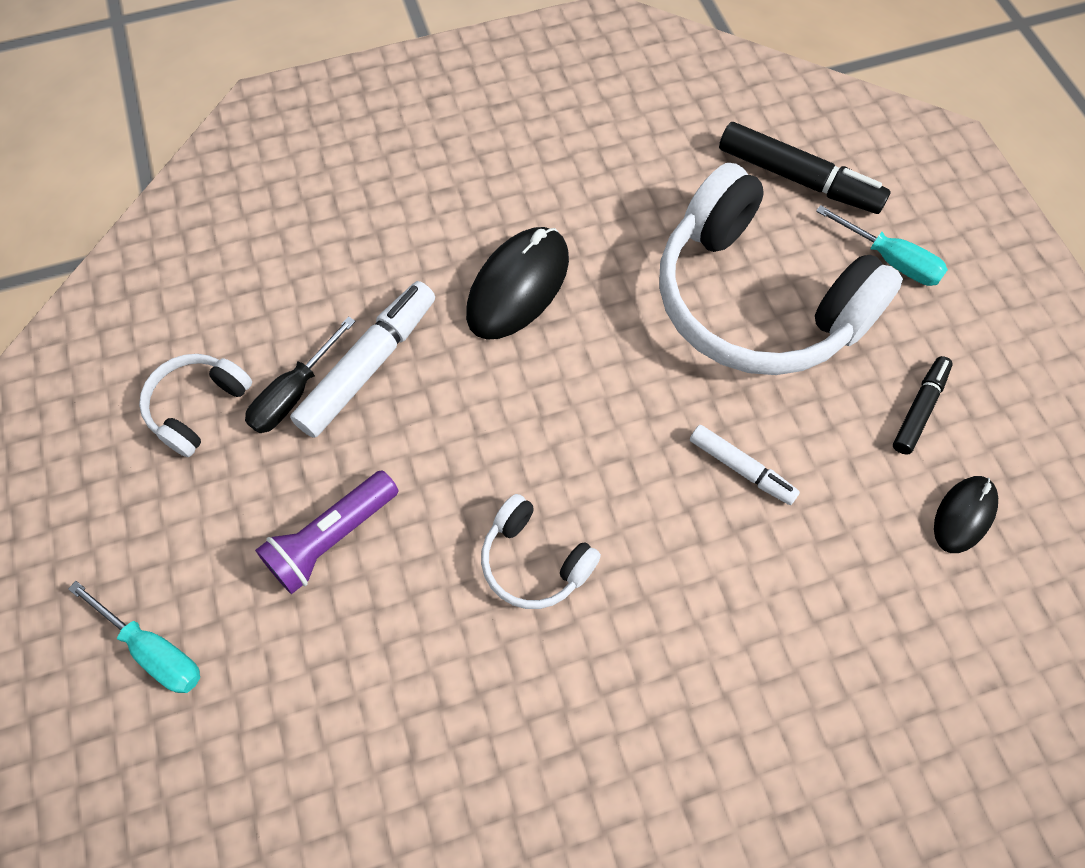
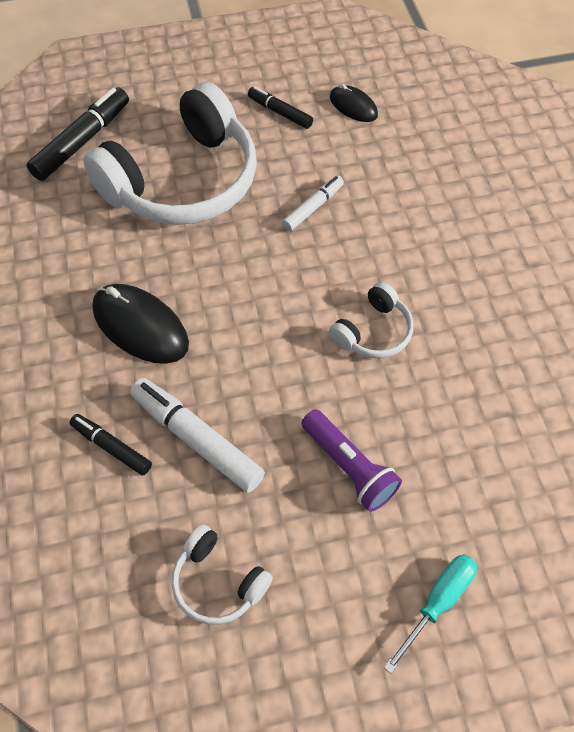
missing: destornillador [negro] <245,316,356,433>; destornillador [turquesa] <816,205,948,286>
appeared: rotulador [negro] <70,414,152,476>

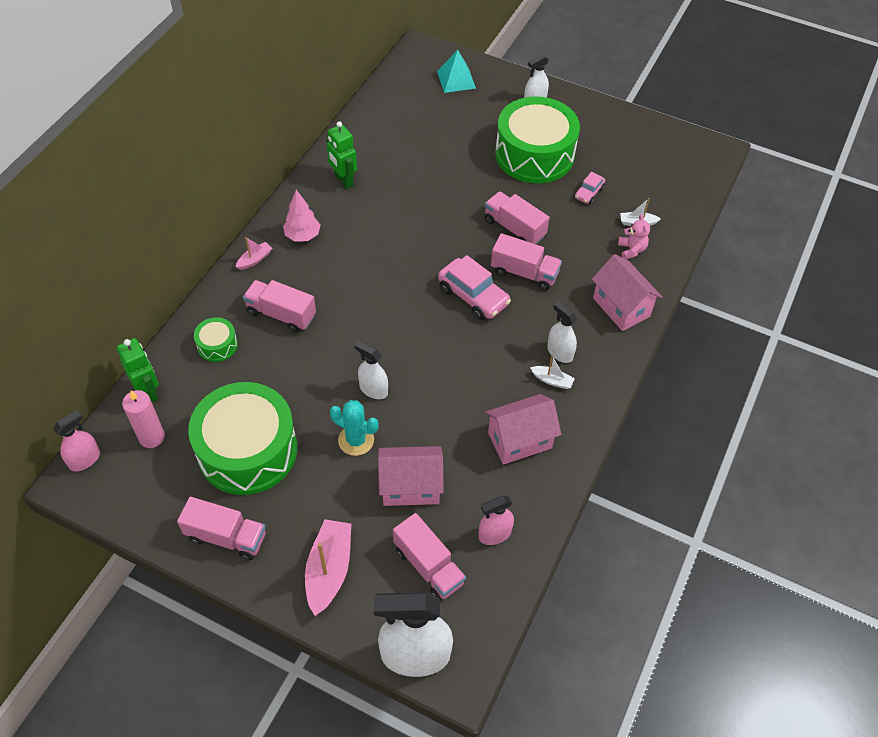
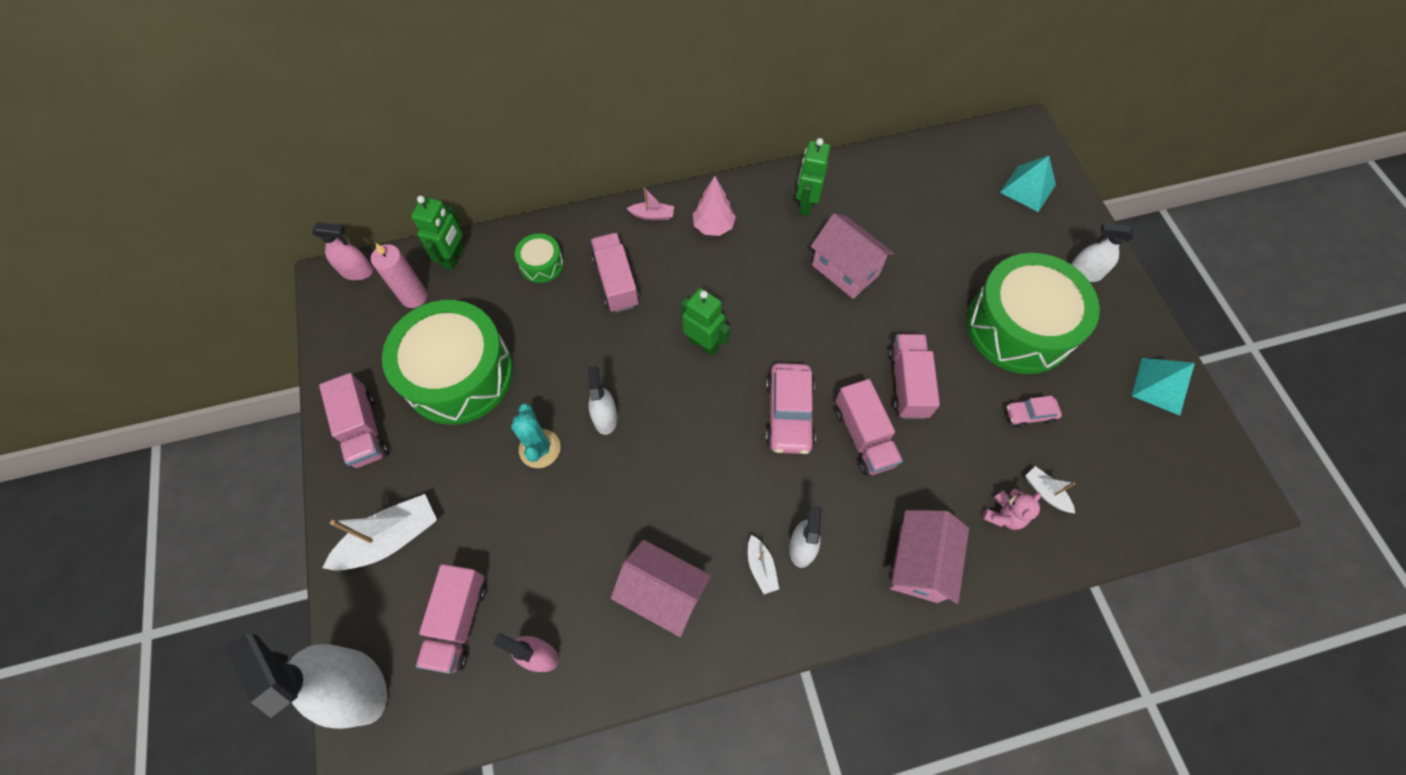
appeared: robot [verde] <681,288,730,356>; pirámide [turquesa] <1132,358,1195,416>
relocated: casa [rosa] <378,446,444,506> to <811,213,894,299>
colour: barco [rosa] <305,519,351,616> to barco [blanco] <322,494,437,571>

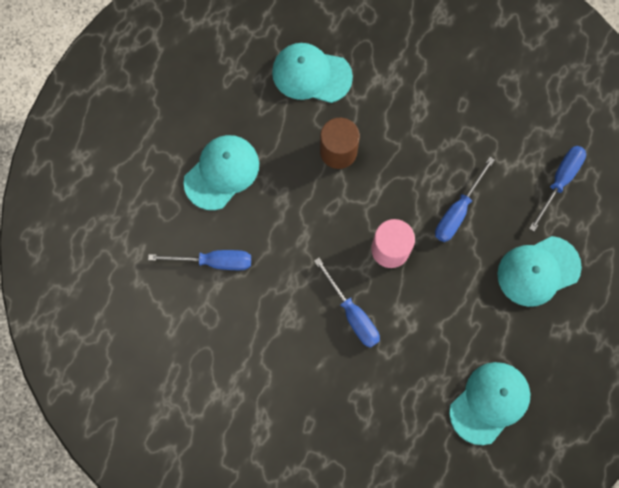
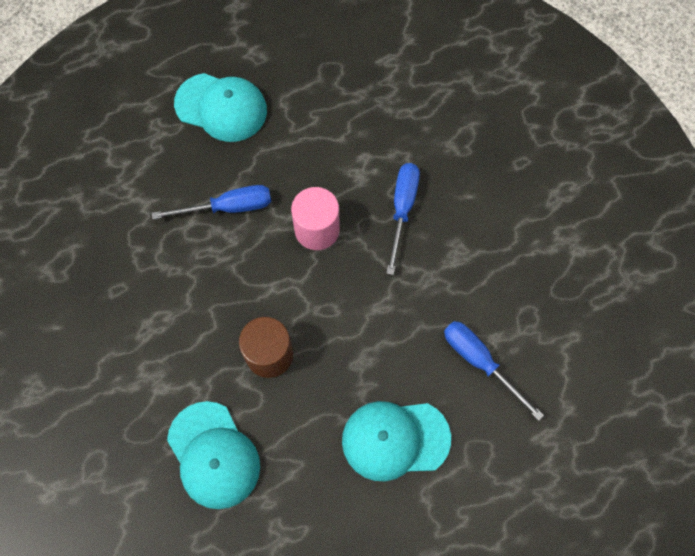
missing: gorra [turquesa] <449,362,530,445>; destornillador [azul] <529,146,586,231>

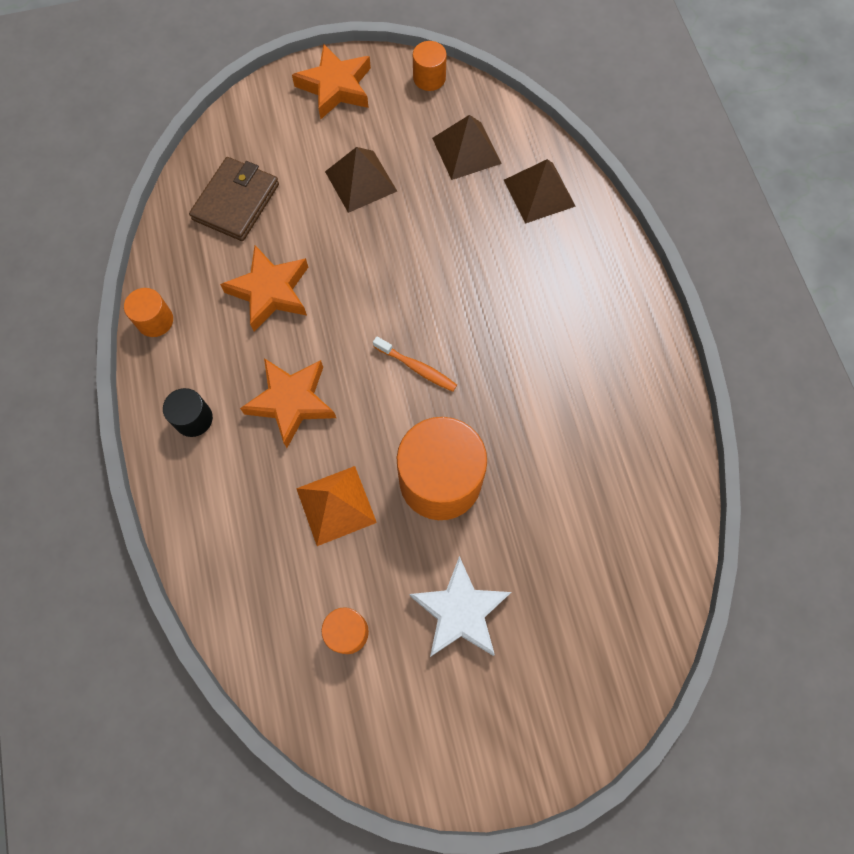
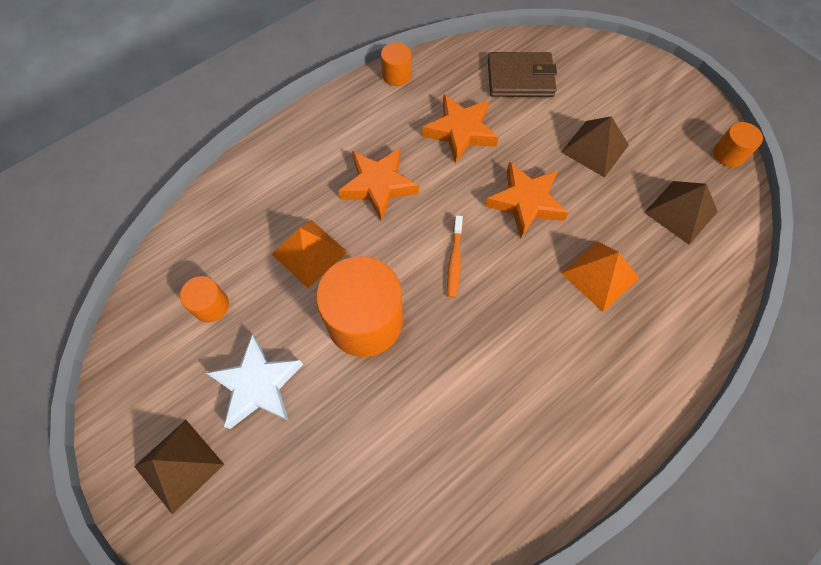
missing: cilindro [negro] <163,388,213,437>
appeared: pirámide [naranja] <561,241,639,312>
relocated: estrella [naranja] <292,44,371,119> to <485,162,569,238>; pirámide [marrón] <504,159,576,224> to <134,420,224,514>

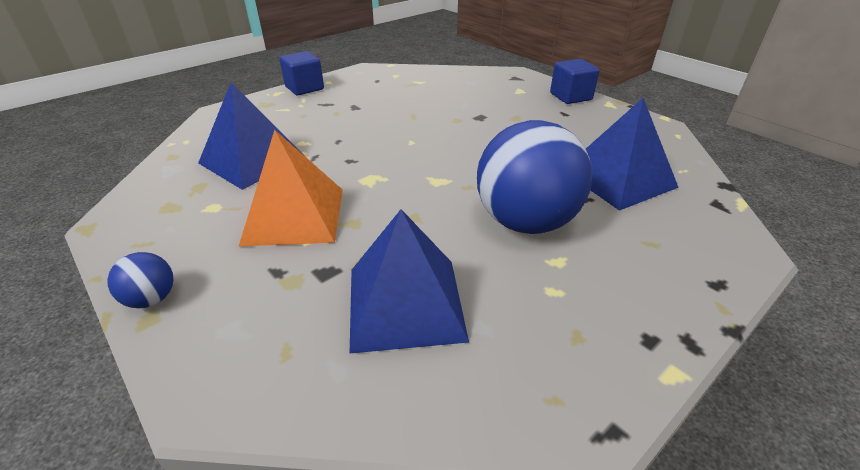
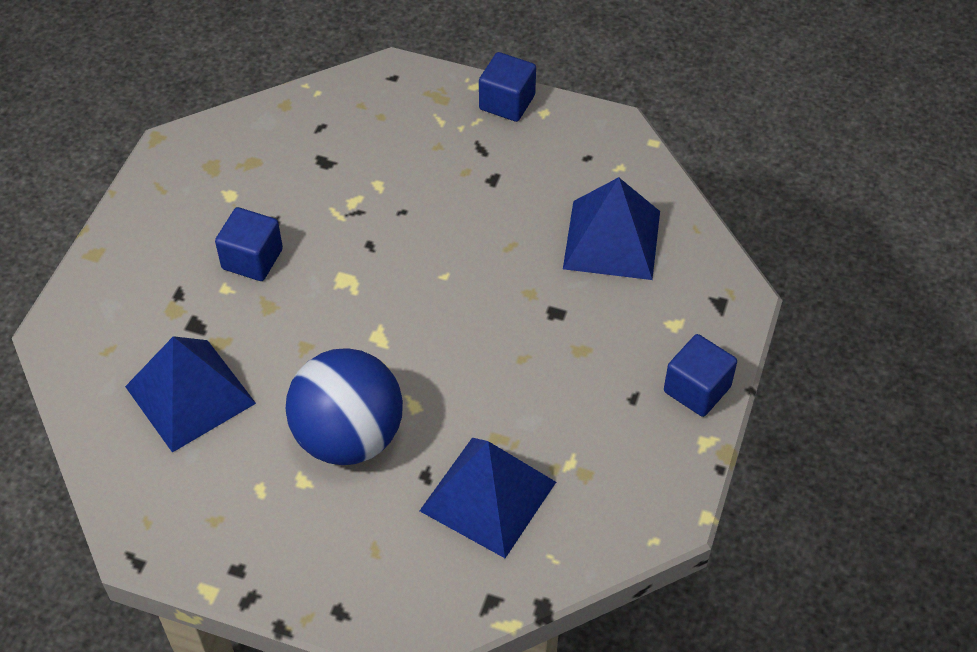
missing: pelota [azul] <107,252,174,308>
relocated: pirámide [azul] <198,82,306,190> to <563,177,660,280>
exchanged: pirámide [naranja] <239,130,343,246> to cubo [azul] <215,207,283,281>

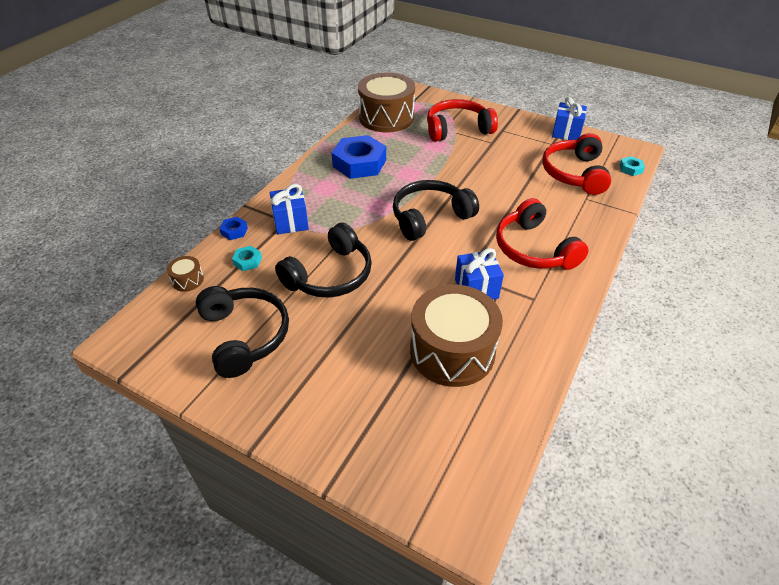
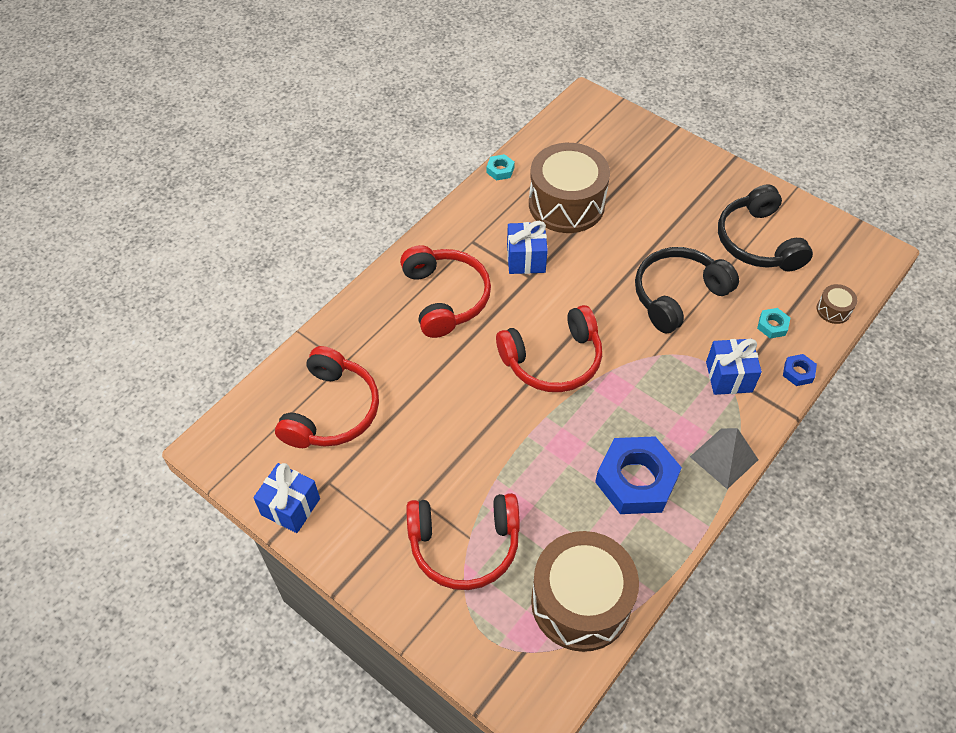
appeared: pirámide [gris] <690,428,759,489>
relocated: tuerca [turquesa] <620,156,645,176> to <486,154,515,181>
colour: auriculares [negro] <393,180,479,241> to auriculares [rojo] <496,305,602,392>

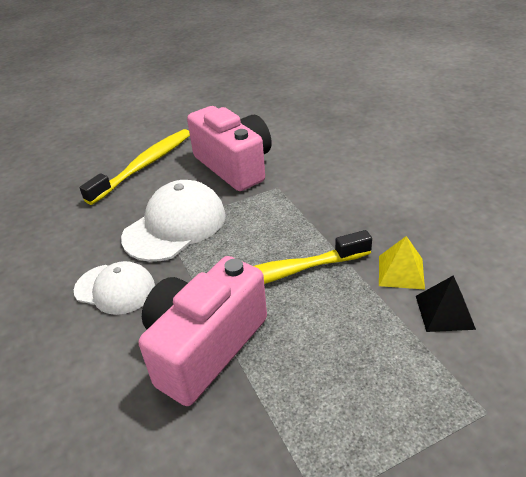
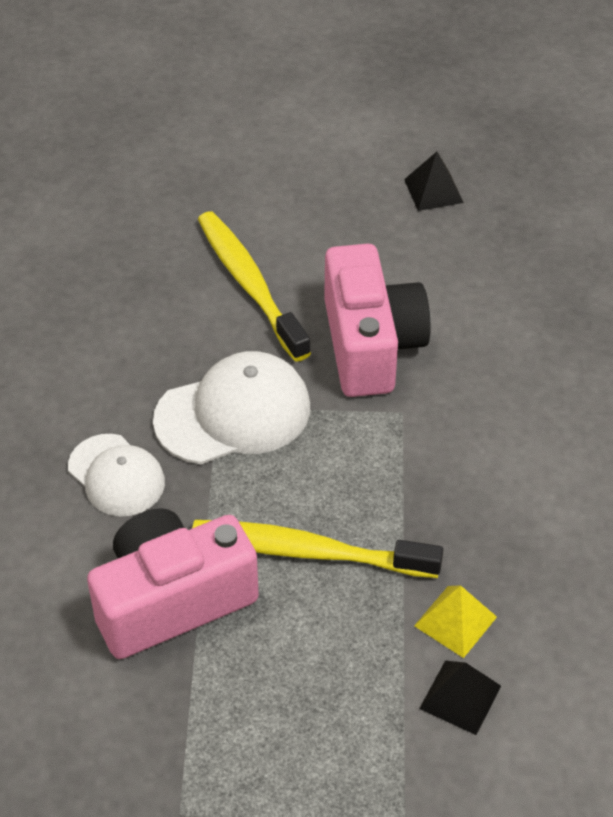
appeared: pirámide [negro] <404,152,464,211>
spun: cepillo de dientes [amarillo] <80,129,190,205> = <198,211,311,362> 90 degrees counterclockwise

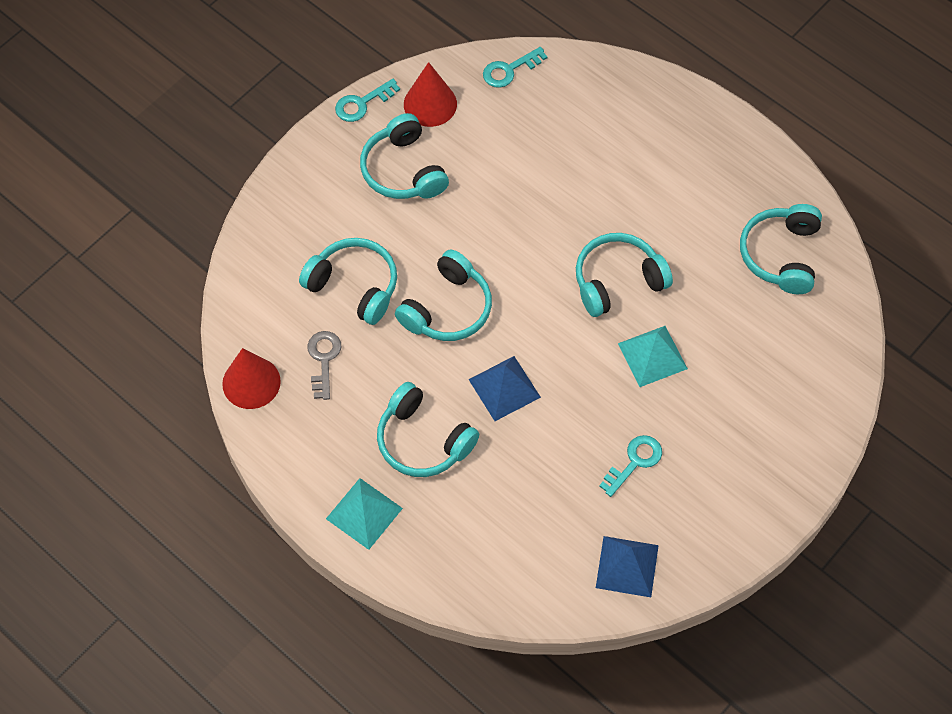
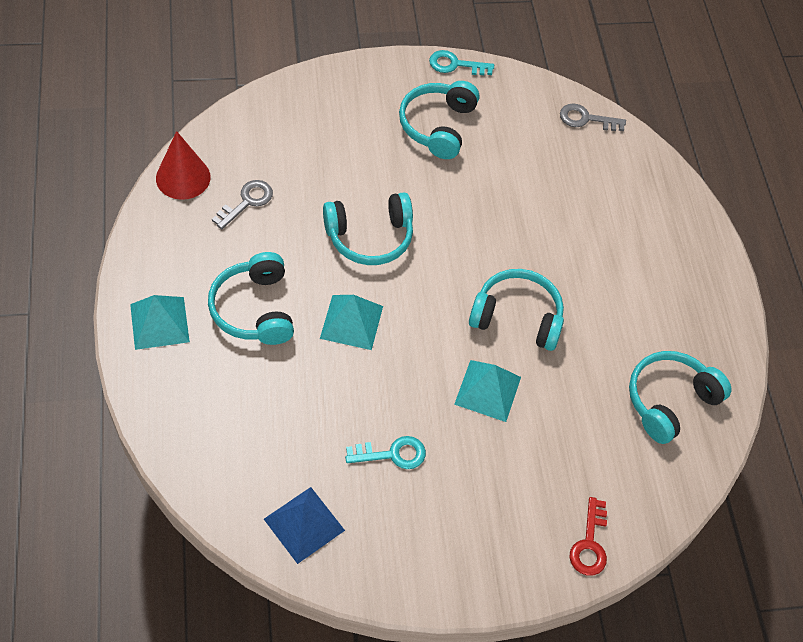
missing: auriculares [turquesa] <299,238,397,325>; cono [rojo] <404,62,457,127>
appeared: llave [rojo] <569,497,607,576>
colour: pirámide [azul] <468,356,541,421> to pirámide [turquesa] <320,295,383,350>; llave [turquesa] <483,47,547,88> to llave [gris] <560,103,626,131>

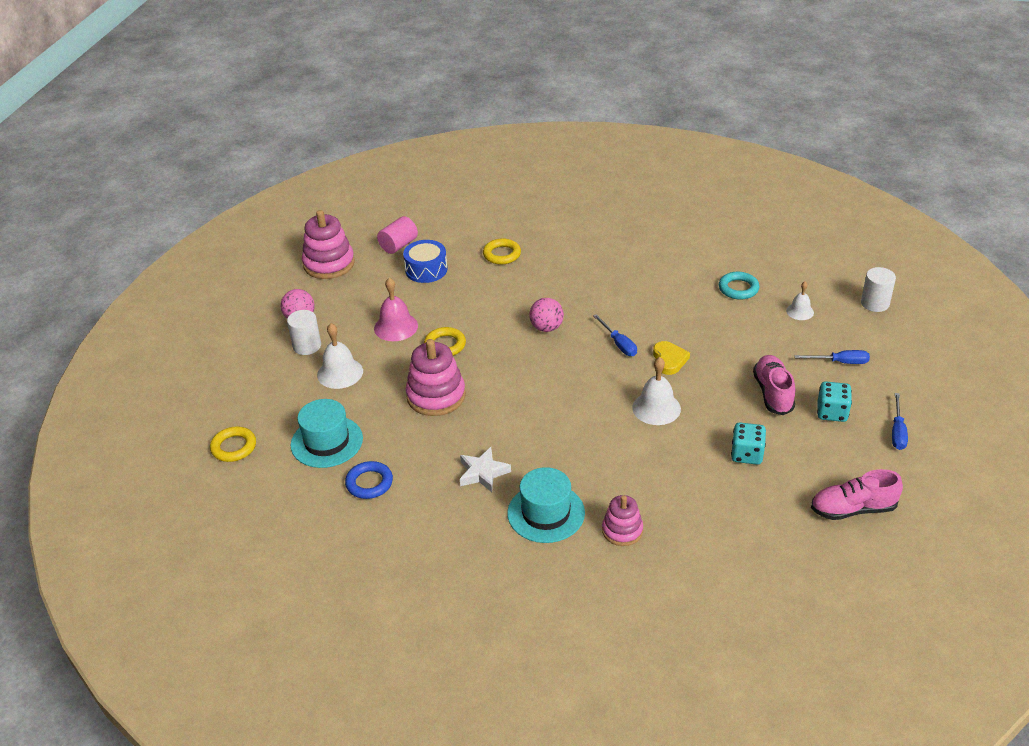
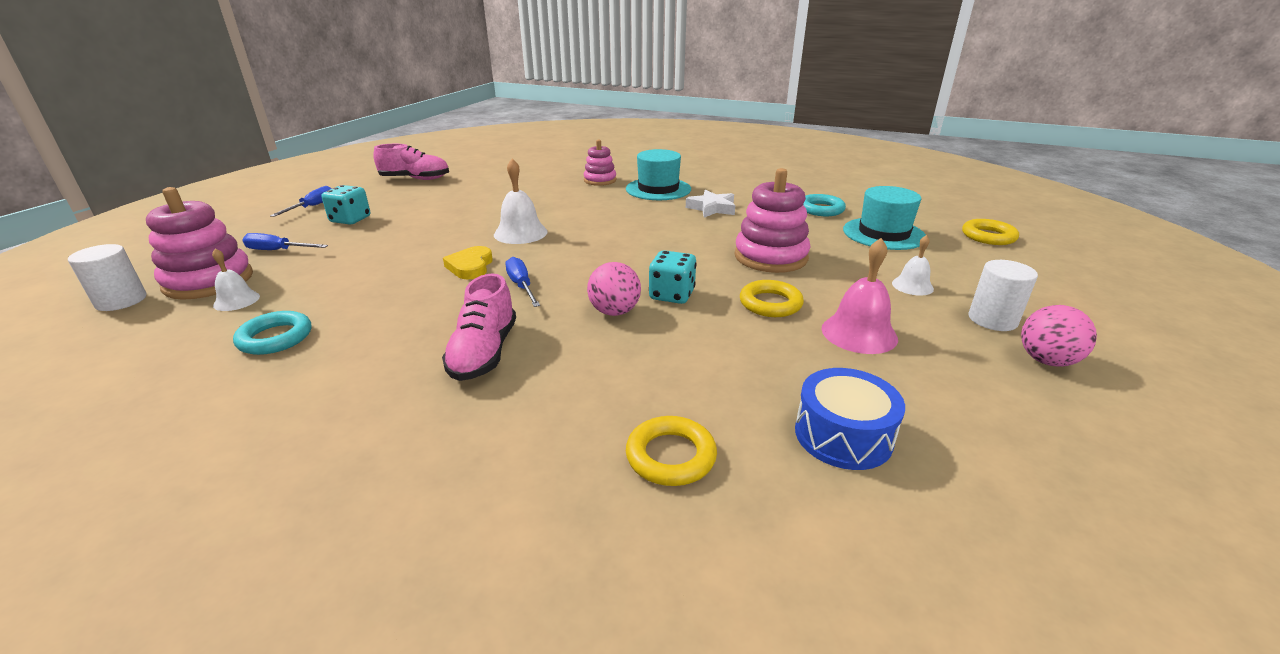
missing: cilindro [rosa] <377,216,418,254>
relocated: juguete apilable [rosa] <302,210,355,279> to <146,187,253,300>; dado [turquesa] <731,423,766,465> to <649,250,697,304>; zapato [rosa] <753,355,795,415> to <442,274,516,381>
colour: anillo [azul] <345,461,393,499> to anillo [turquesa] <803,194,846,216>
size: campana [blanco] <317,323,363,389> = <892,235,934,296> x0.61

